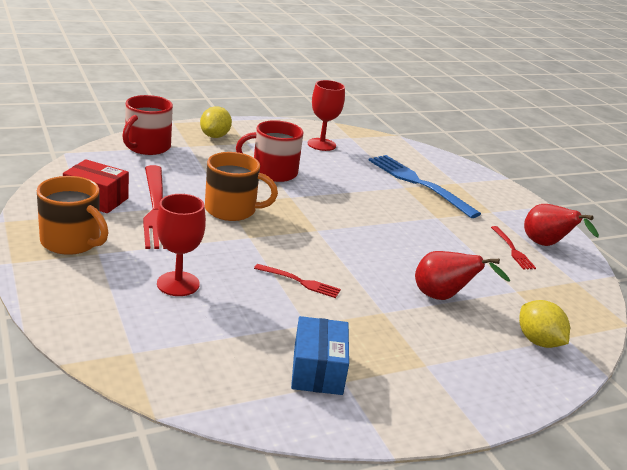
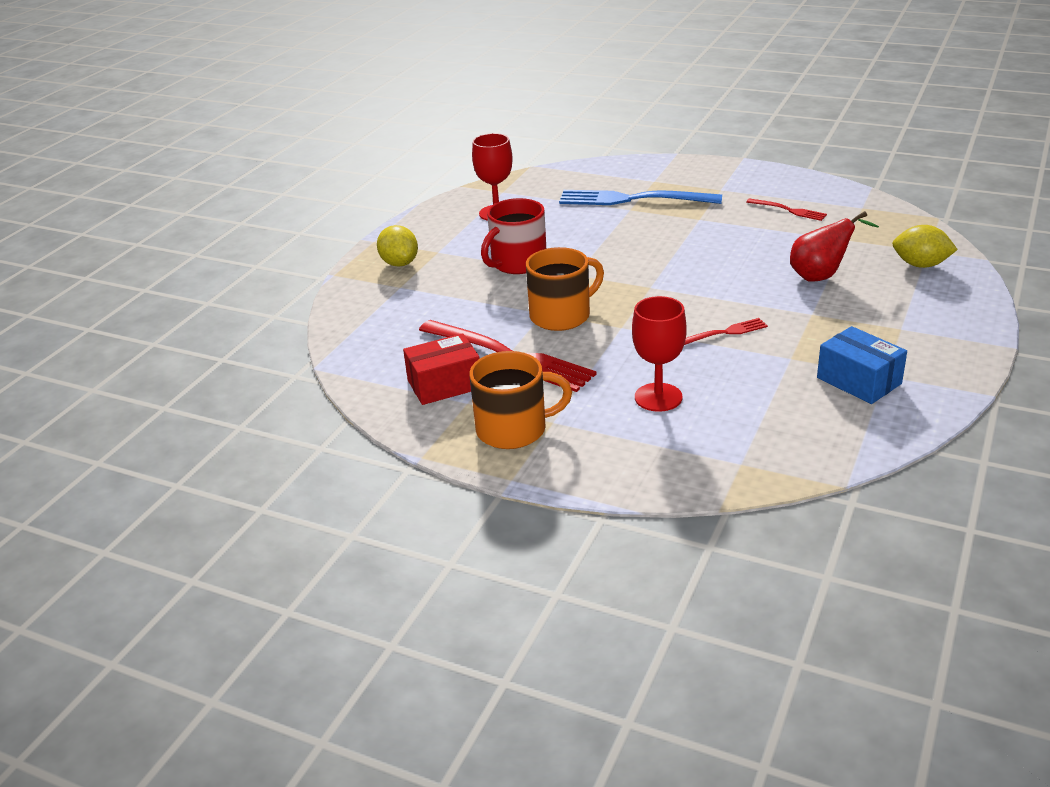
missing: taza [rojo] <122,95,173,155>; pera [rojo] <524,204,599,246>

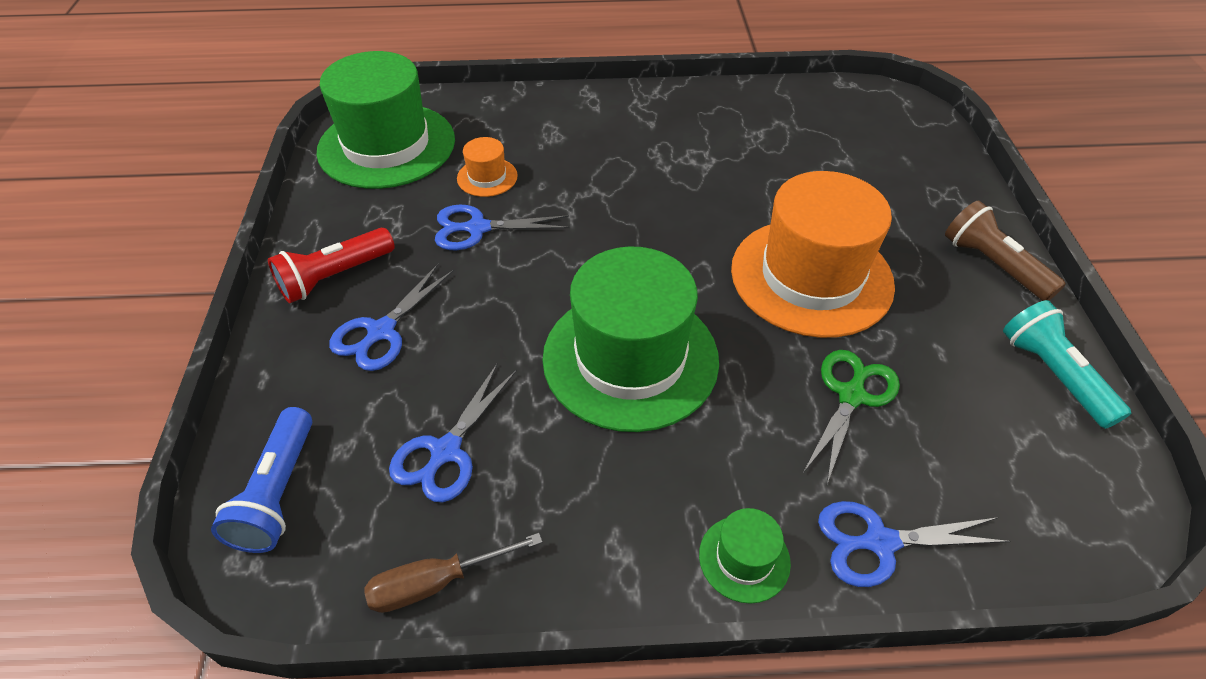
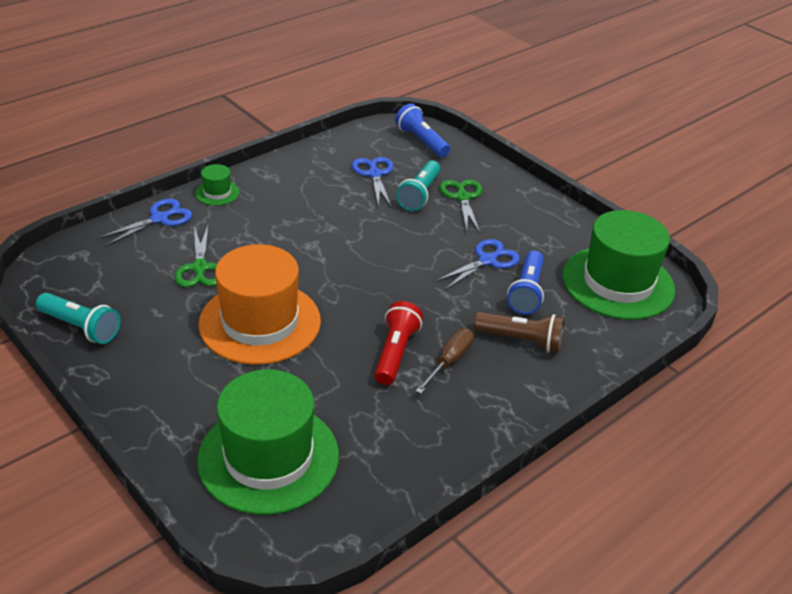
appeared: lámpara de mano [turquesa] <396,160,441,211>
relocated: lámpara de mano [rojo] <268,228,395,303> to <374,301,423,385>; destornillador [marrón] <364,533,542,613> to <416,328,474,394>; sombrero [verde] <542,247,719,432> to <197,369,339,515>; lámpara de mano [marrón] <945,201,1066,301> to <474,312,565,352>
exchanged: sombrero [naranja] <457,137,518,197> to lámpara de mano [azul] <507,251,544,315>
colour: tijeras [azul] <329,264,454,371> to tijeras [verde] <440,179,482,233>

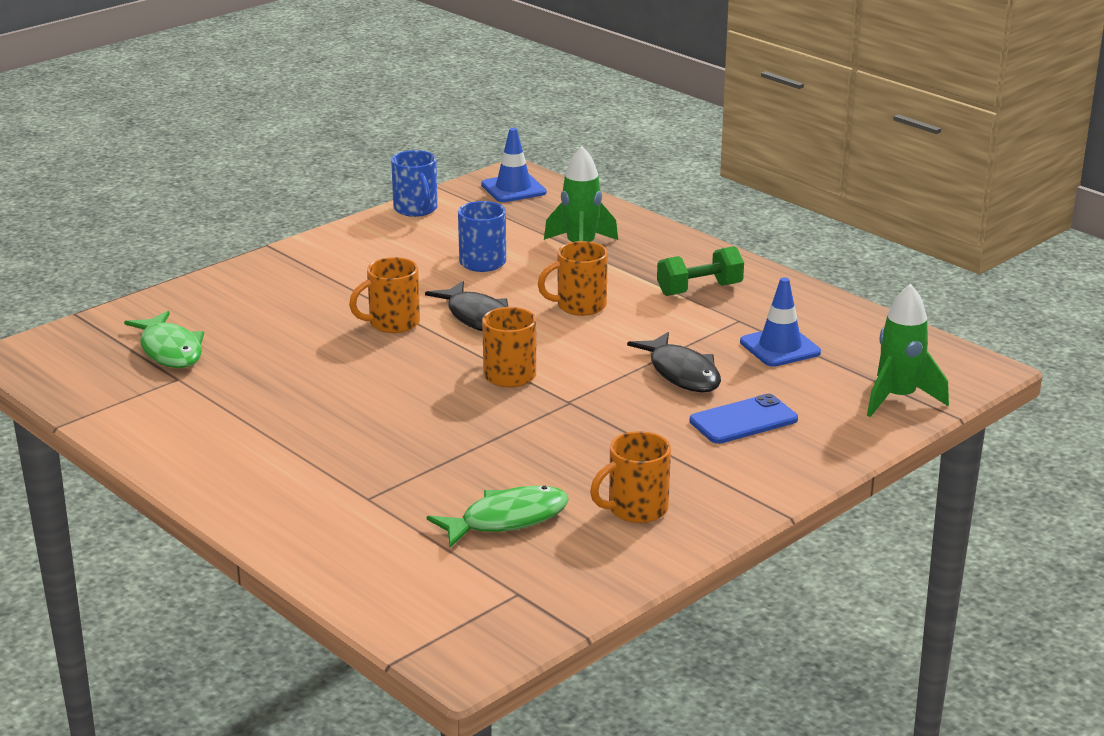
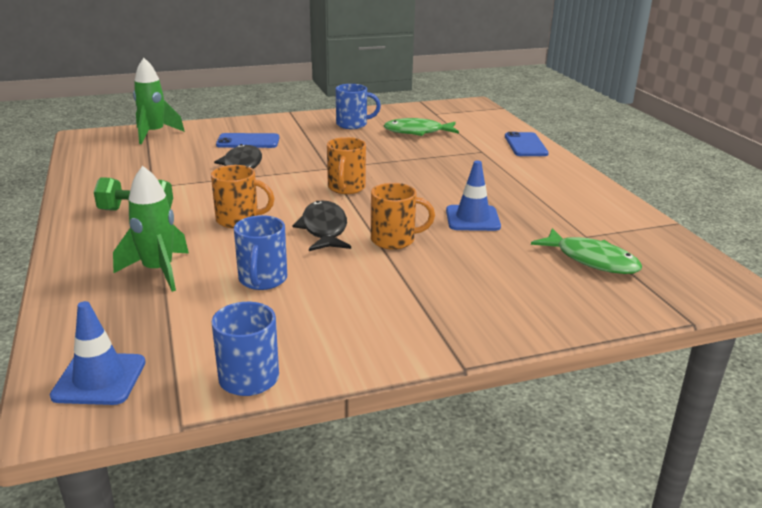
appeared: móvil [azul] <505,132,549,156>
relocated: cono de tráfico [azul] <740,277,821,367> to <446,161,501,231>
colour: taza [naranja] <590,431,671,523> to taza [azul] <336,84,381,129>
spun: pez [verde] <124,311,204,368> = <531,228,642,274> 135 degrees clockwise

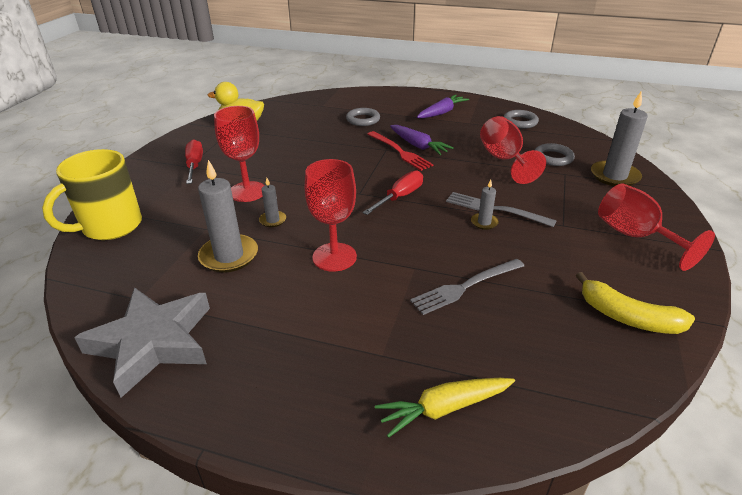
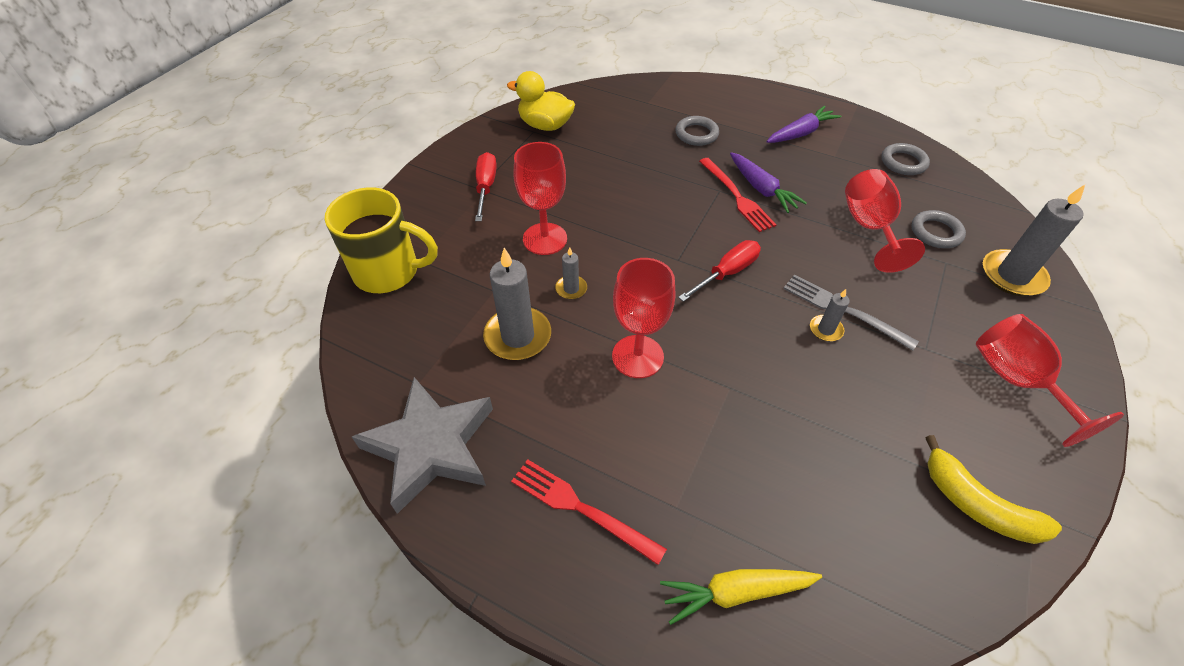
missing: tenedor [gris] <410,259,524,315>
appeared: tenedor [rojo] <511,459,667,565>
spun: taza [amarillo] <42,149,142,240> = <325,187,438,293> 135 degrees counterclockwise

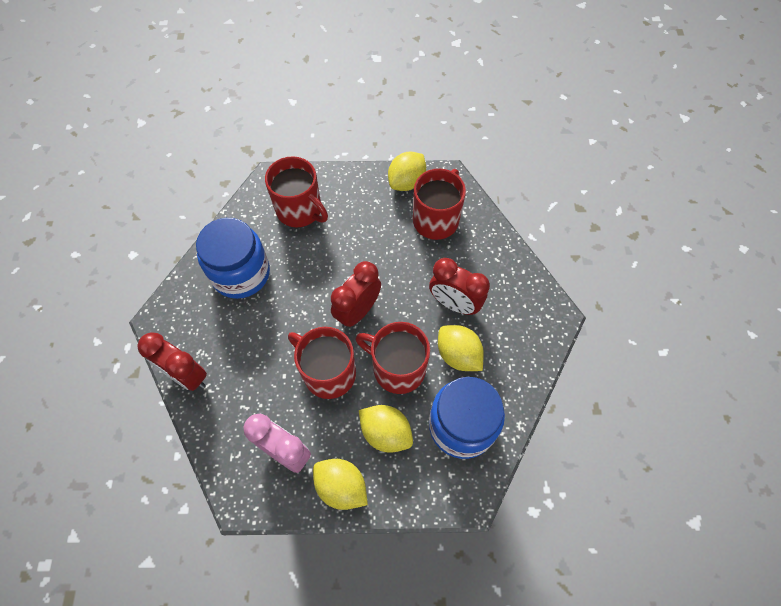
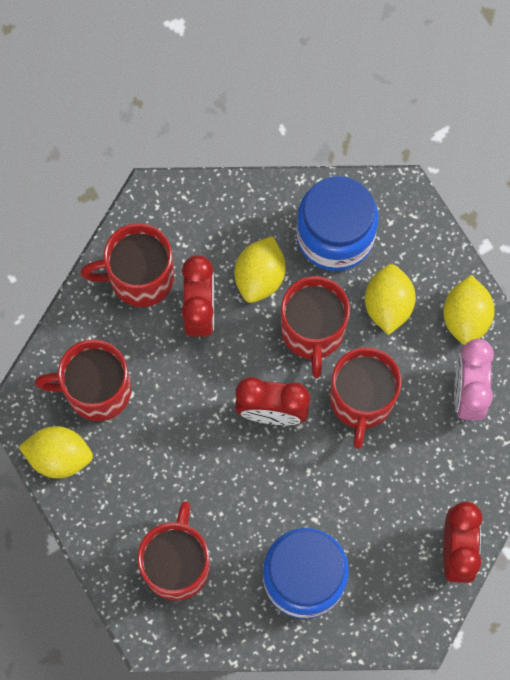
appeared: taza [rojo] <80,223,174,307>

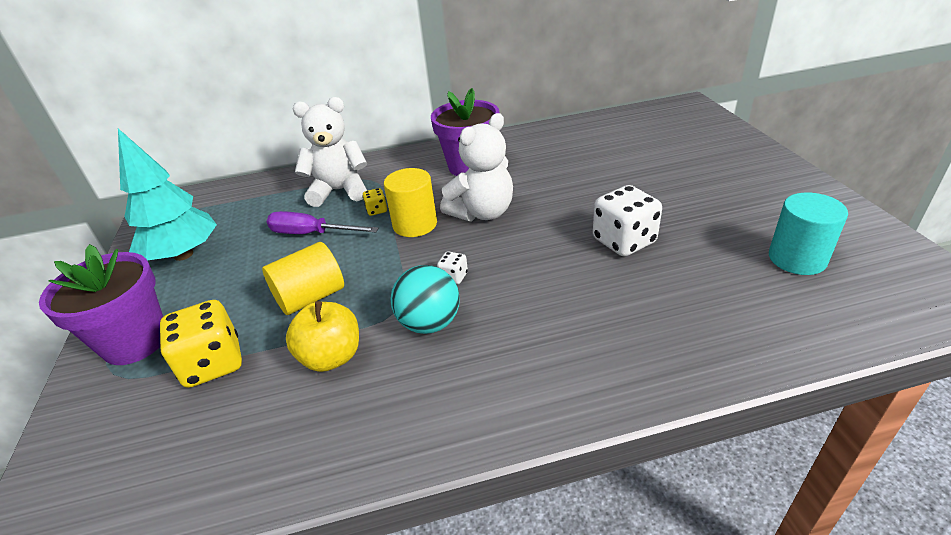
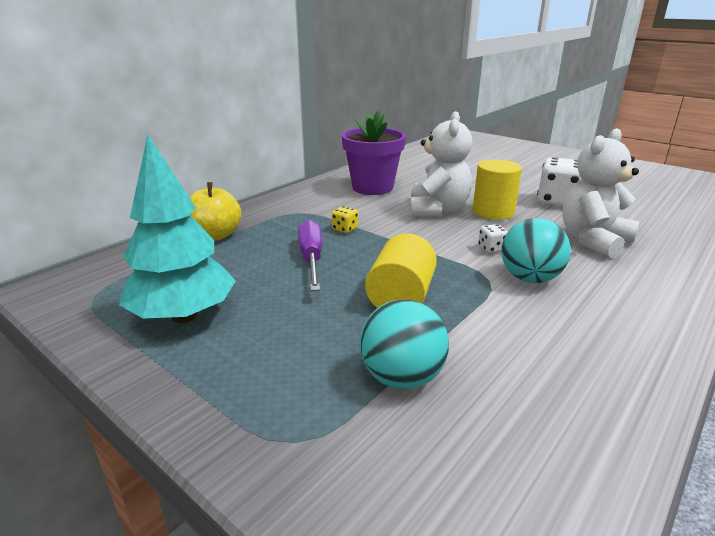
missing: maceta [morado] <39,244,163,365>; cilindro [turquesa] <769,193,848,275>
relocated: manzana [amarillo] <286,301,359,372> to <190,182,241,241>; osito [blanco] <293,97,367,207> to <562,128,639,258>; cilindro [amarillo] <384,168,437,237> to <473,159,522,220>
exchanged: dado [amarillo] <160,300,242,388> to pelota [turquesa] <359,300,449,389>
spun: destornillador [morado] <267,211,379,234> = <298,220,322,291> 105 degrees clockwise

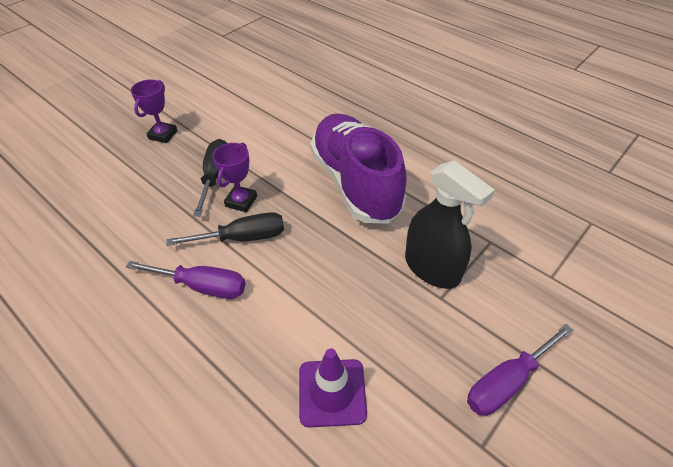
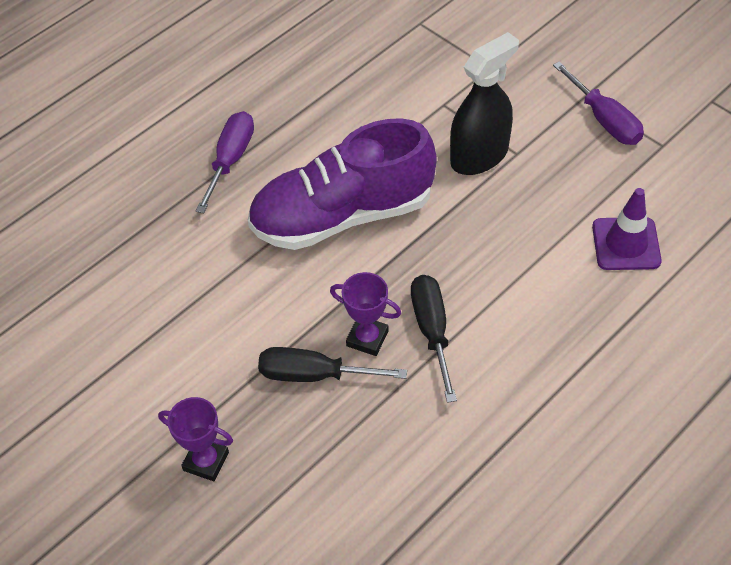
relocated: destornillador [morado] <126,261,246,299> to <196,111,254,213>

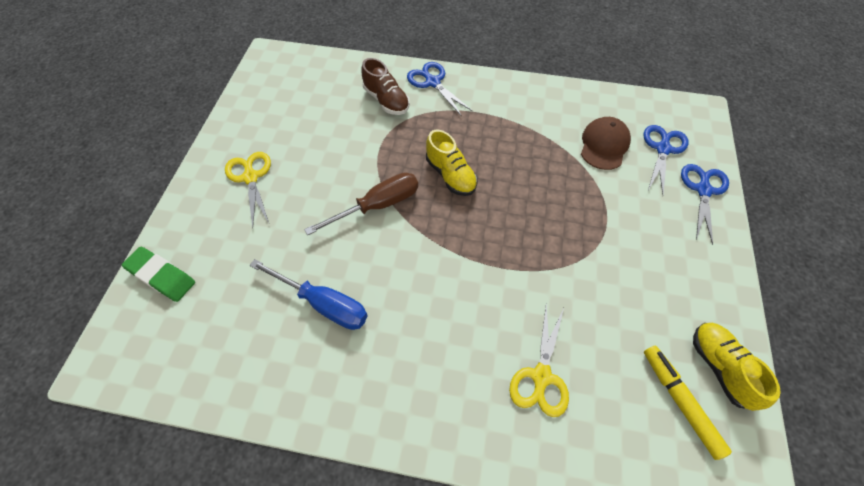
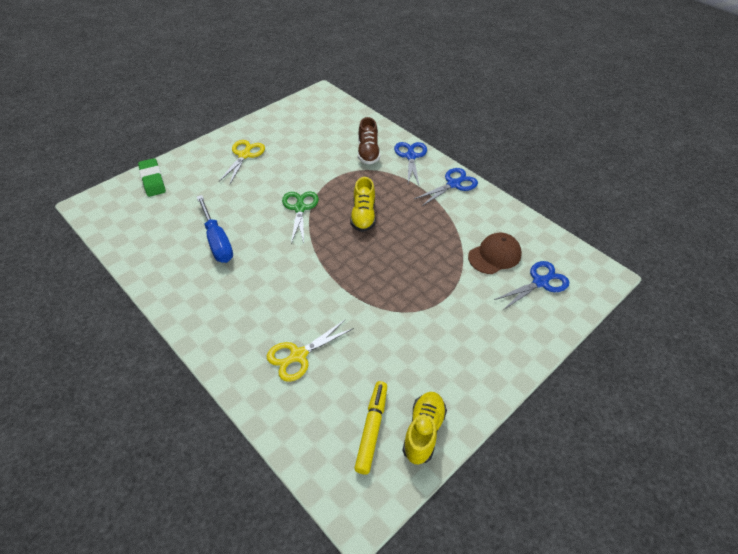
relocated: tijeras [azul] <681,164,729,245> to <414,168,478,206>
exchanged: destornillador [marrón] <304,172,418,235> to tijeras [verde] <282,191,319,243>

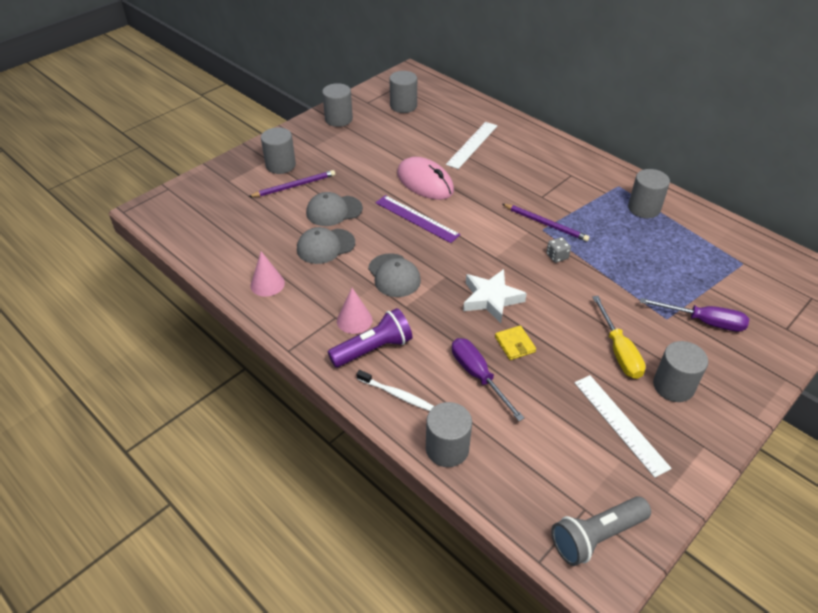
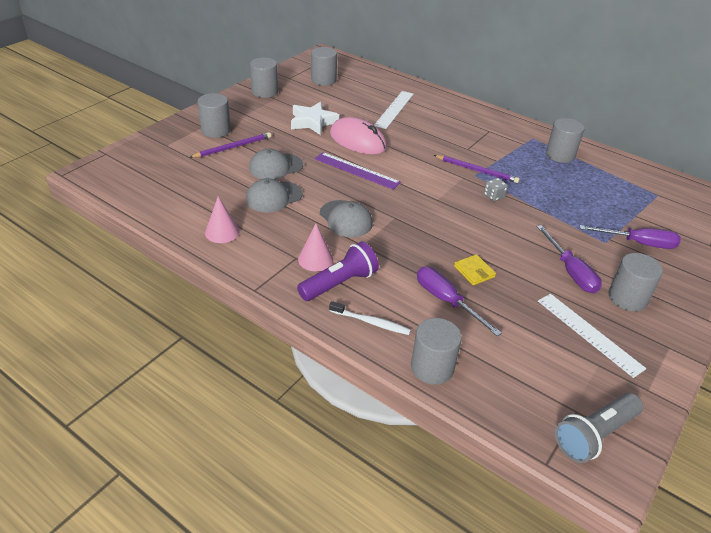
relocated: estrella [blanco] <463,269,527,323> to <291,102,339,135>
colour: destornillador [amarillo] <592,296,646,379> to destornillador [morado] <537,225,602,293>

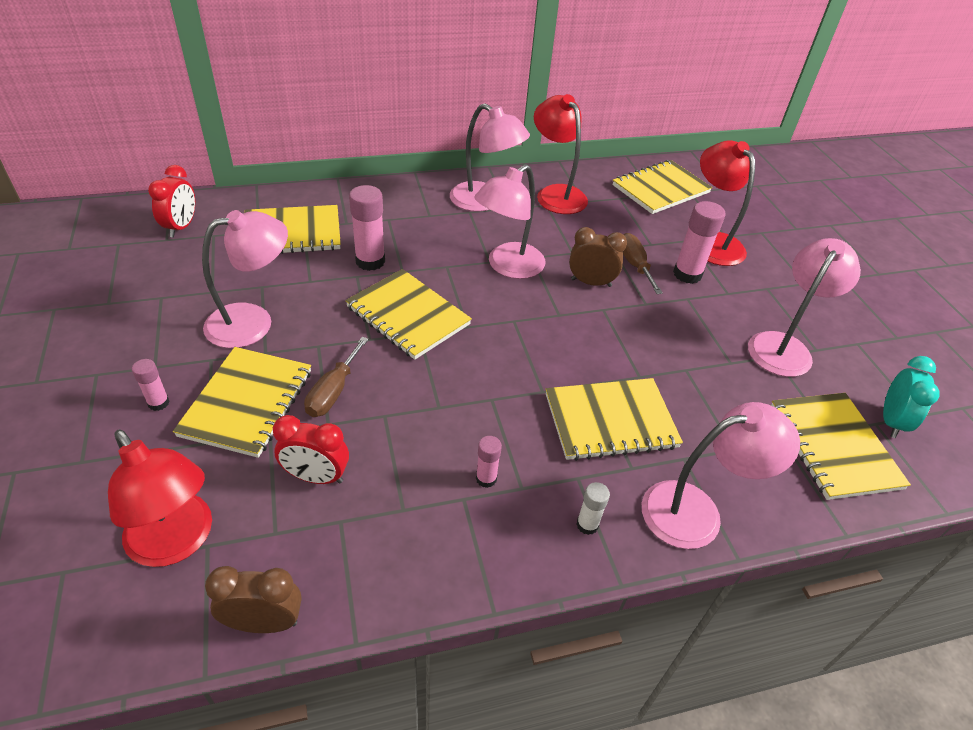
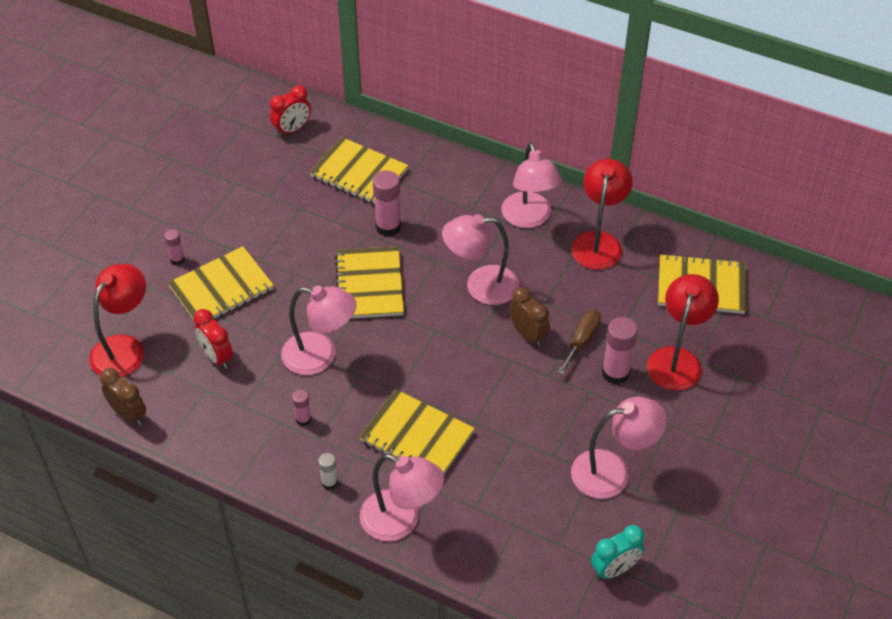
missing: destornillador [marrón] <304,337,369,417>; cuaderno [amarillo] <771,393,911,500>
relocated: lámpara [rosa] <202,210,288,348> to <281,286,356,375>
spun: lámpara [rojo] <108,429,212,567> = <89,264,146,377> 150 degrees counterclockwise

